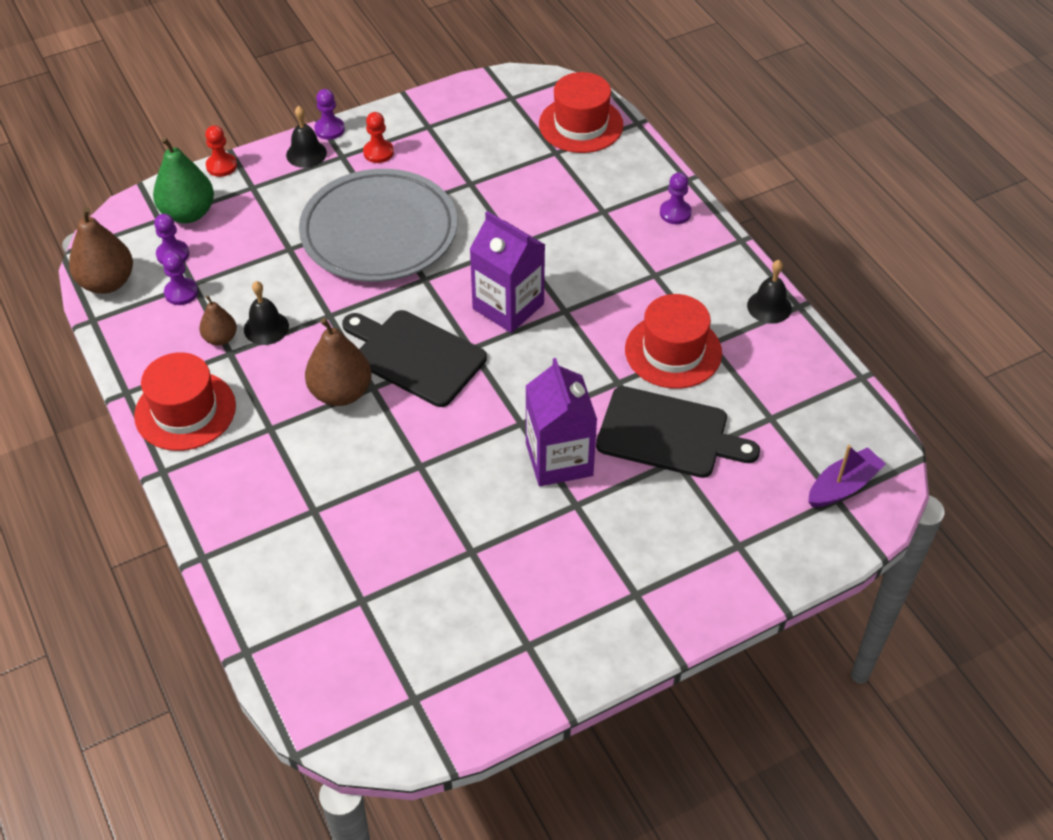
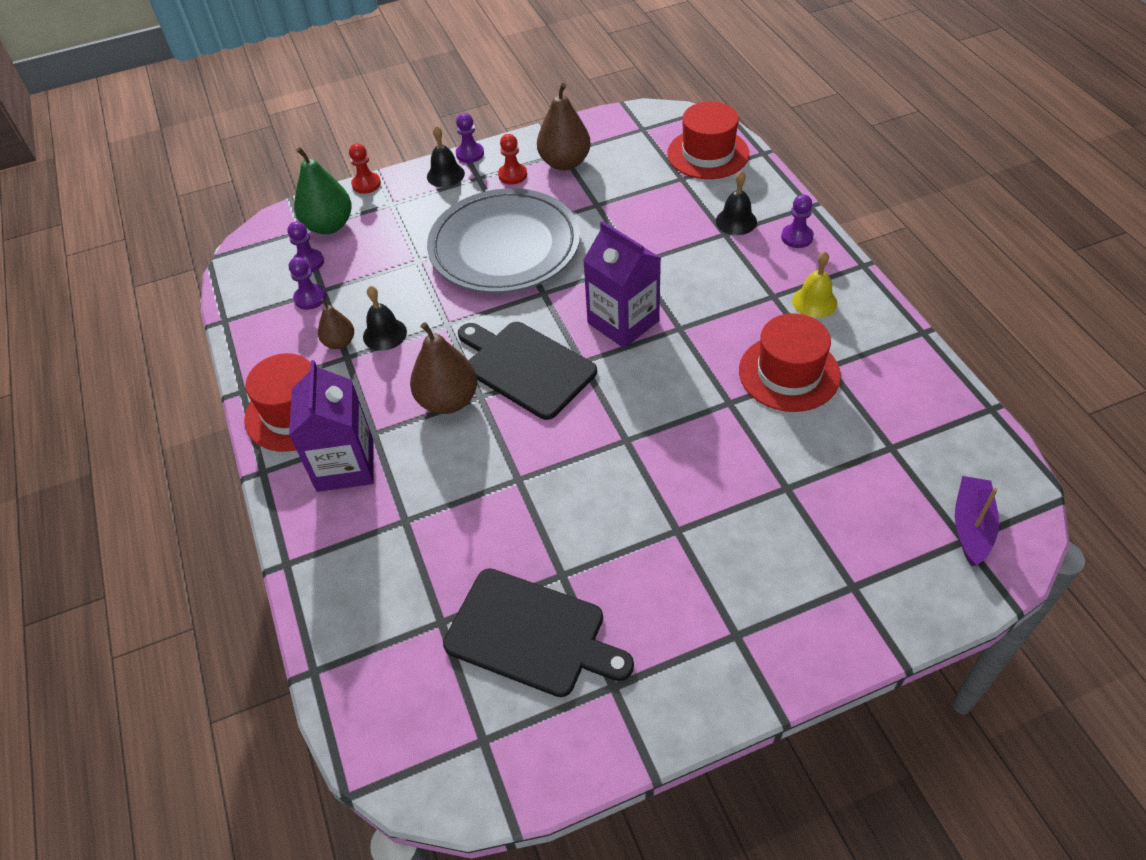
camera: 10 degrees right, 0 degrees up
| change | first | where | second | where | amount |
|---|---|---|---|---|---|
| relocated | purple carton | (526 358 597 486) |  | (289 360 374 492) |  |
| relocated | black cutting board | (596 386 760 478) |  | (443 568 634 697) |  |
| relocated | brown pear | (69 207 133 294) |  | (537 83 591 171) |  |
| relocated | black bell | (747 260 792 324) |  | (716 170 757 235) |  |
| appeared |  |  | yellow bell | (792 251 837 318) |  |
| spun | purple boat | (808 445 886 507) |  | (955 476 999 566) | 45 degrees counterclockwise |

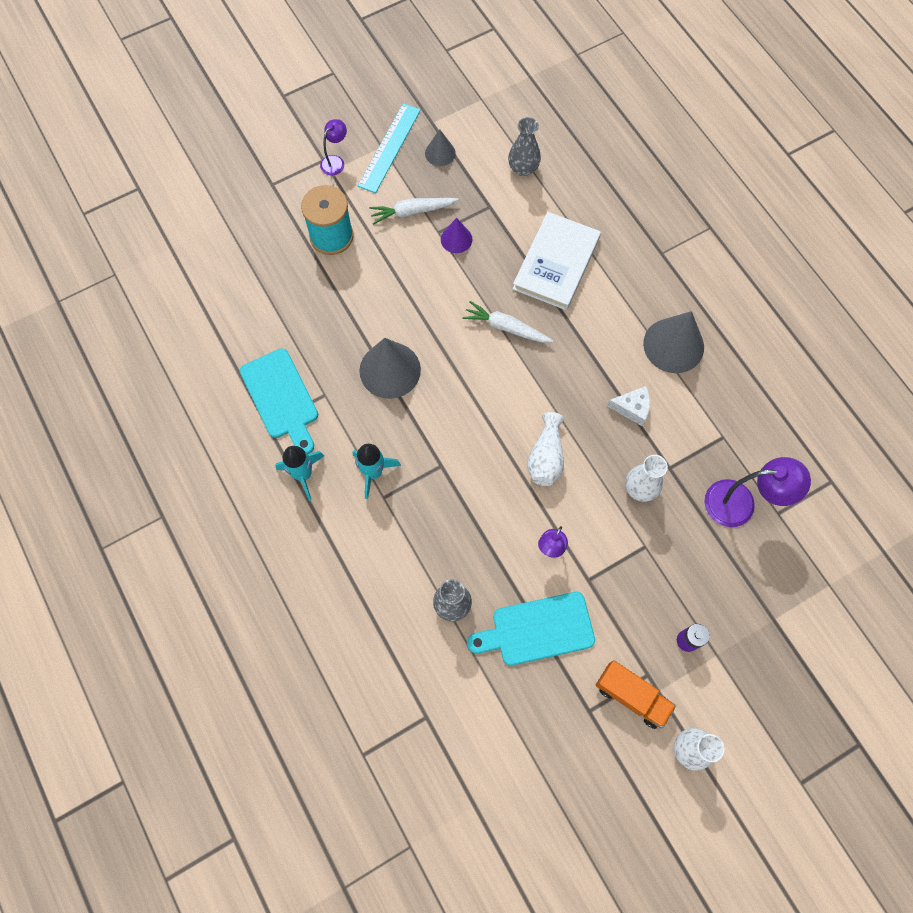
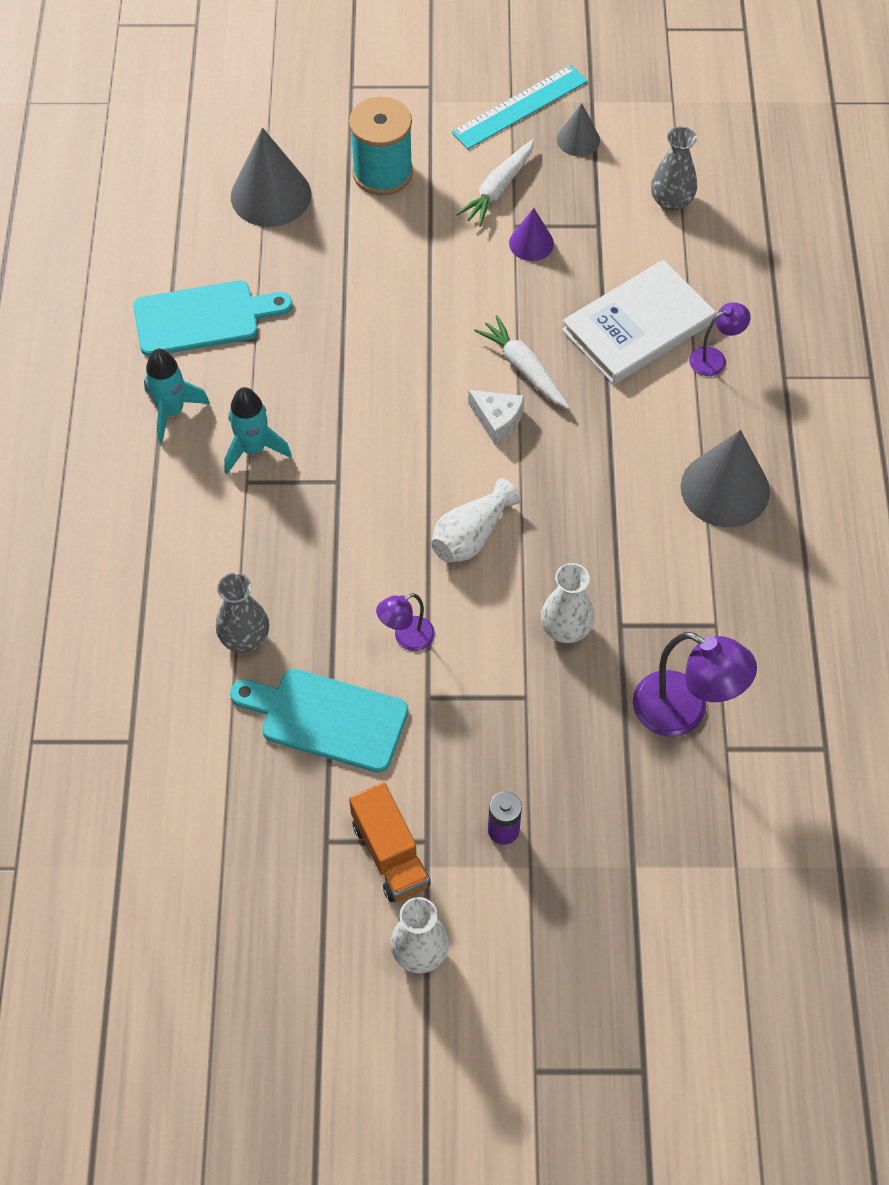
camera: 30 degrees right, 10 degrees down
| change | first | where | second | where | amount |
|---|---|---|---|---|---|
| spun | turquoise cutting board | (240 348 318 454) |  | (133 281 292 356) | 105 degrees counterclockwise |
| relocated | grey cone | (359 338 421 399) |  | (231 127 311 227) |  |
| spun | white carrot | (369 198 459 225) |  | (456 139 534 227) | 75 degrees counterclockwise |
| relocated | white cheese | (607 386 650 426) |  | (468 390 524 444) |  |
| relocated | purple lamp | (320 119 347 176) |  | (689 302 750 376) |  |

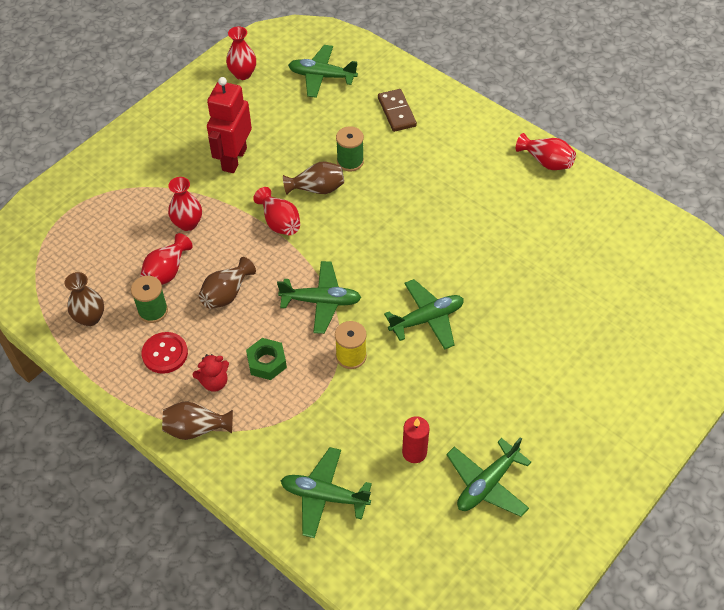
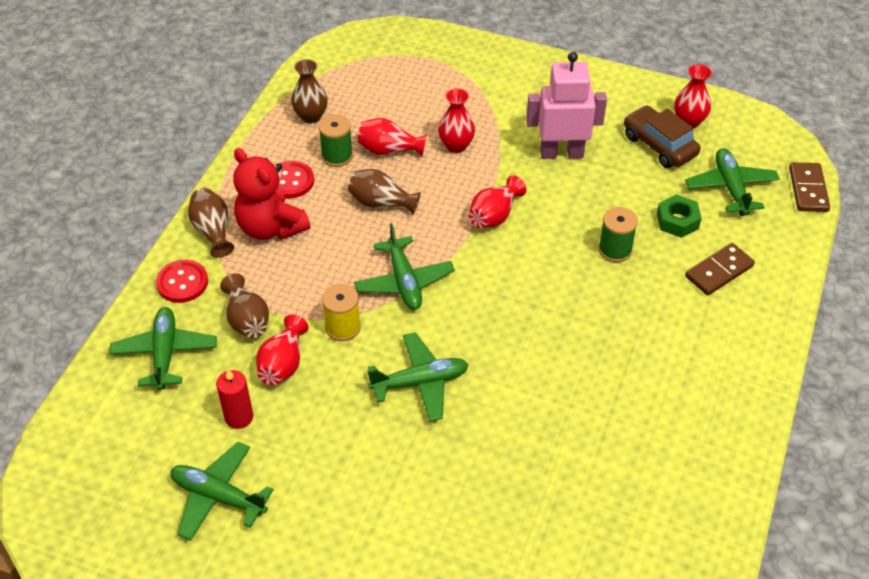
camera: 70 degrees right, 5 degrees down
| change | first | where | second | where | amount |
|---|---|---|---|---|---|
| appeared |  |  | red button | (156 260 208 303) |  |
| relocated | brown vase | (283 162 344 195) |  | (220 273 269 338) |  |
| size | red teddy bear | (193 354 229 392) |  | (233 148 311 240) | x1.89 |
| relocated | red vase | (516 133 576 170) |  | (256 314 309 385) |  |
| spun | green plane | (384 279 464 350) |  | (367 332 468 422) | 60 degrees counterclockwise |
| colour | red robot | (207 77 252 173) | pink robot | (526 52 607 159) |  |
| appeared |  |  | brown car | (624 105 700 168) |  |
| relocated | green nut | (246 338 287 380) |  | (657 194 702 238) |  |
| appeared |  |  | brown domino | (789 162 830 212) |  |

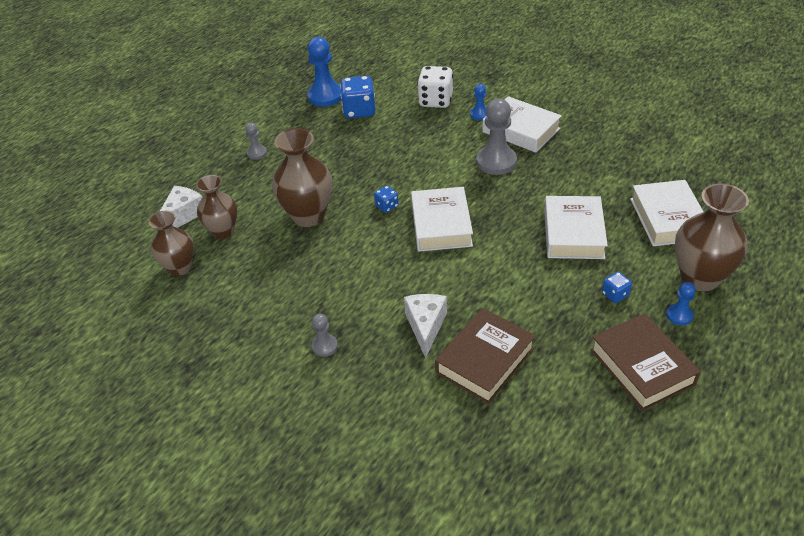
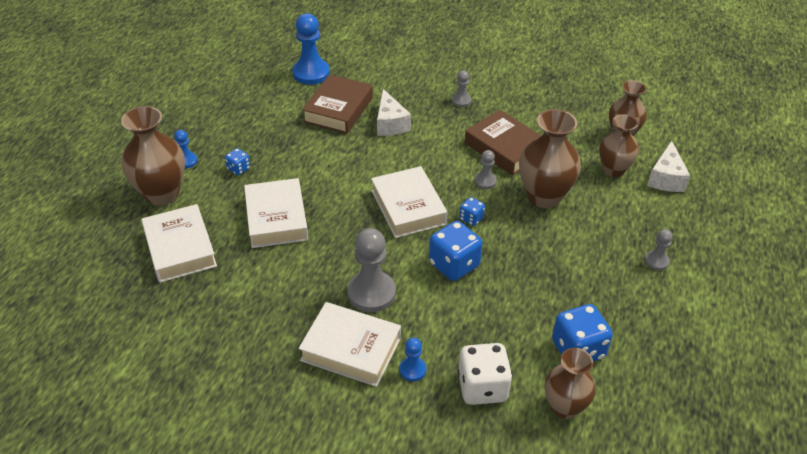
camera: 160 degrees right, 0 degrees up
| change | first | where | second | where | amount |
|---|---|---|---|---|---|
| relocated | blue pawn | (307 37 342 107) |  | (292 13 330 85) |  |
| appeared |  |  | blue dice | (429 221 483 281) |  |
| relocated | brown book | (590 313 701 411) |  | (465 110 541 176) |  |
| appeared |  |  | grey pawn | (475 150 497 189) |  |
| appeared |  |  | brown vase | (545 348 596 419) |  |

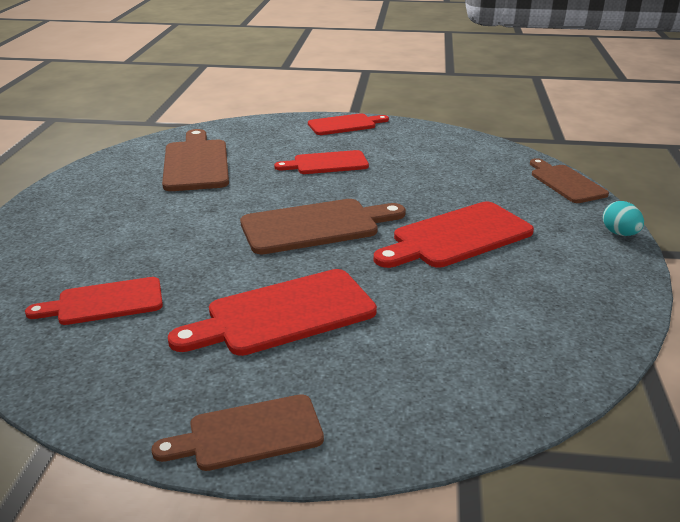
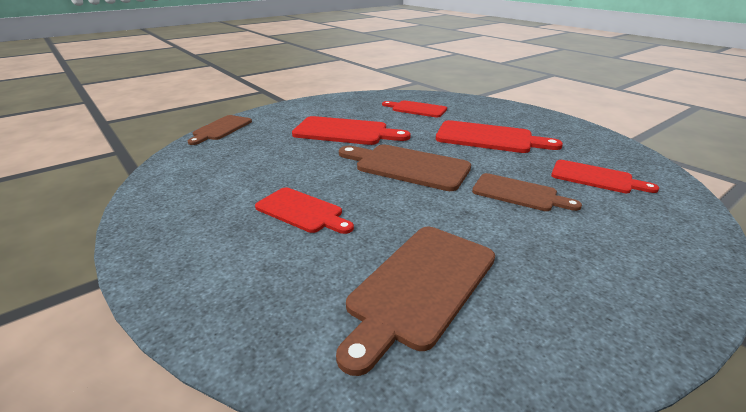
camera: 135 degrees left, 0 degrees up
| change | first | where | second | where | amount |
|---|---|---|---|---|---|
| relocated | red cutting board | (308 113 389 135) |  | (382 100 447 117) |  |
| relocated | brown cutting board | (151 394 324 471) |  | (472 173 582 211) |  |
| missing | turquoise egg | (603 201 644 236) |  |  |  |

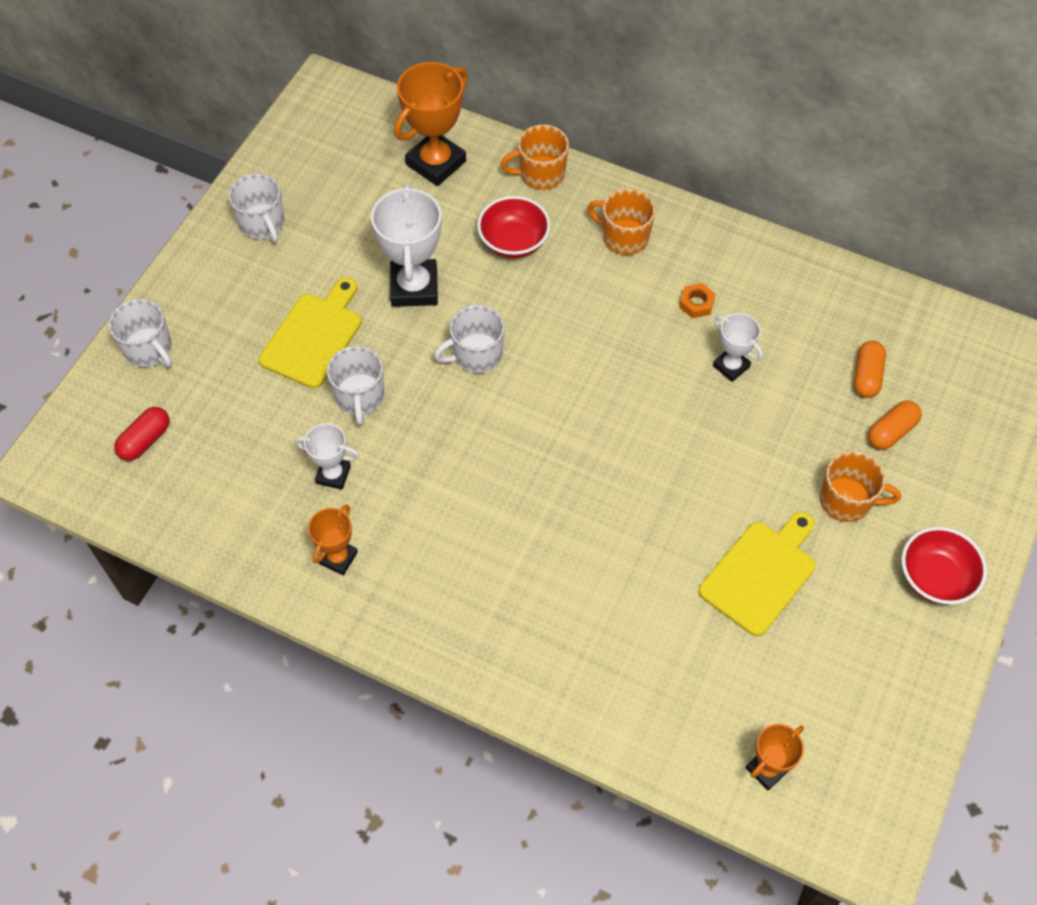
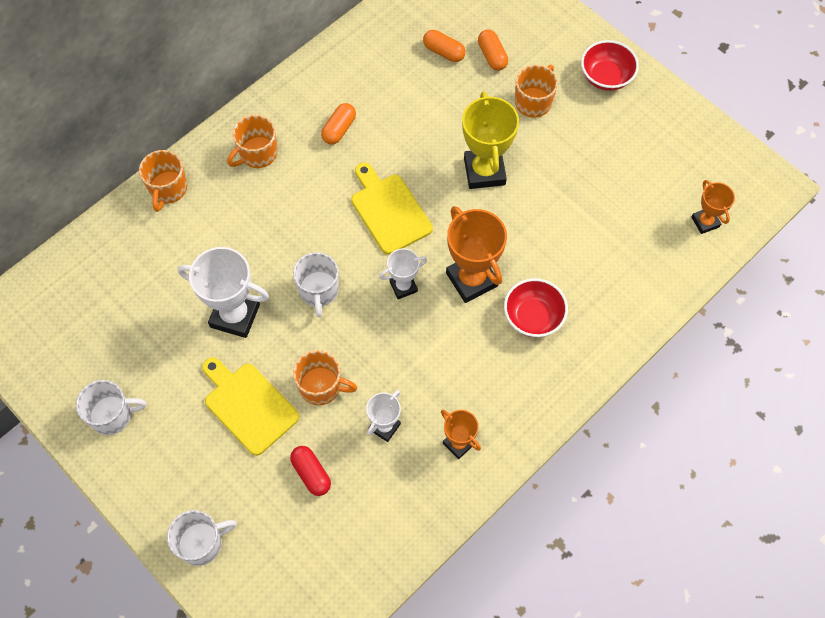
camera: 70 degrees left, 5 degrees up
| change | first | where | second | where | amount |
|---|---|---|---|---|---|
| relocated | red capsule | (114 407 170 461) |  | (290 446 331 496) |  |
| colour | white mug | (327 346 384 425) | orange mug | (293 350 357 405) |  |
| exchanged | orange nut | (679 283 716 318) | orange capsule | (321 103 356 145) |  |
| relocated | yellow cutting board | (699 511 816 636) |  | (351 163 433 255) |  |
| relocated | white trophy | (713 313 763 382) |  | (379 248 427 299) |  |
| relocated | orange trophy | (394 62 468 186) |  | (446 206 507 303) |  |
| appeared |  |  | yellow trophy | (462 92 519 189) |  |
| relocated | red bowl | (477 196 551 258) |  | (504 278 568 337) |  |

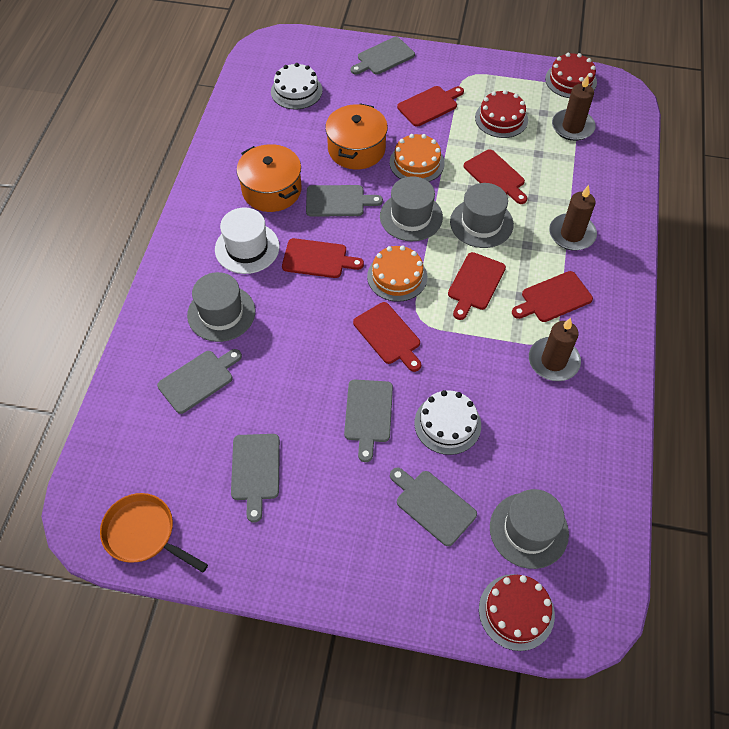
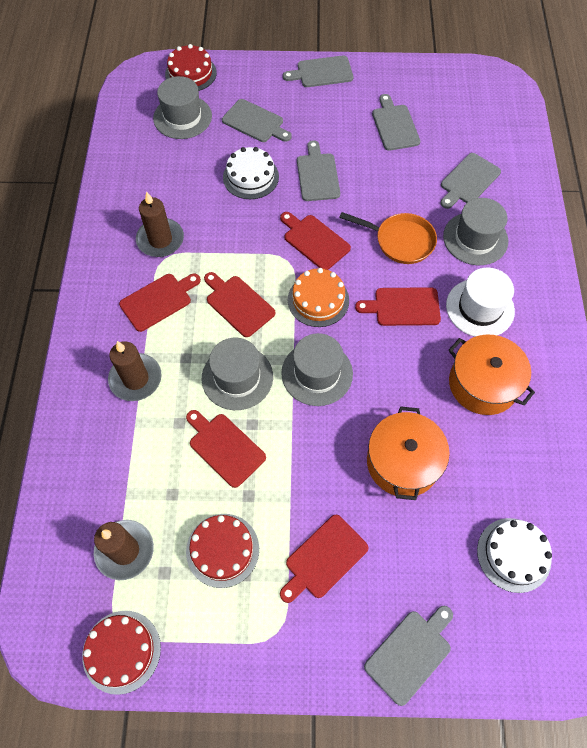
camera: 170 degrees right, 5 degrees up
| change | first | where | second | where | amount |
|---|---|---|---|---|---|
| spun | red cutting board | (448 252 506 320) |  | (204 272 275 337) | 60 degrees counterclockwise |
| relocated | grey cutting board | (306 185 383 216) |  | (283 55 353 87) |  |
| relocated | orange pan | (100 493 208 573) |  | (339 212 437 264) |  |
| missing | orange cake | (390 134 444 182) |  |  |  |

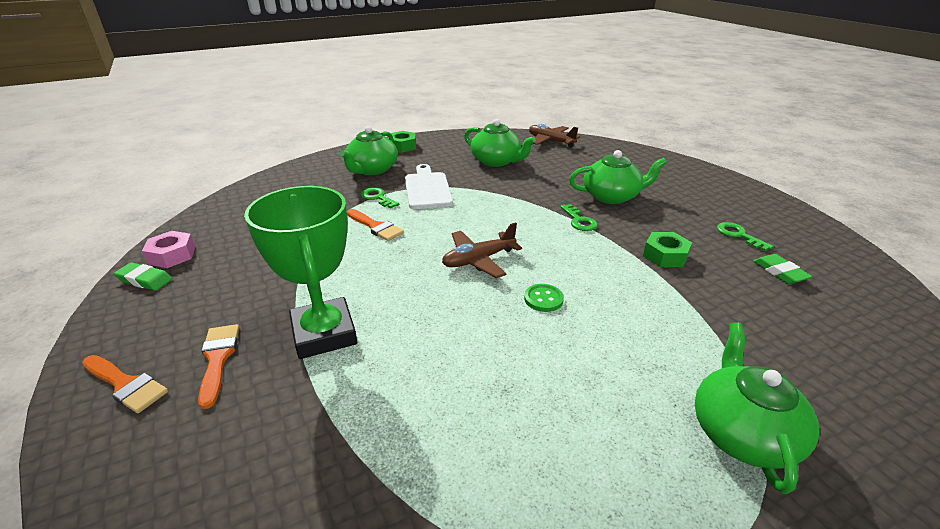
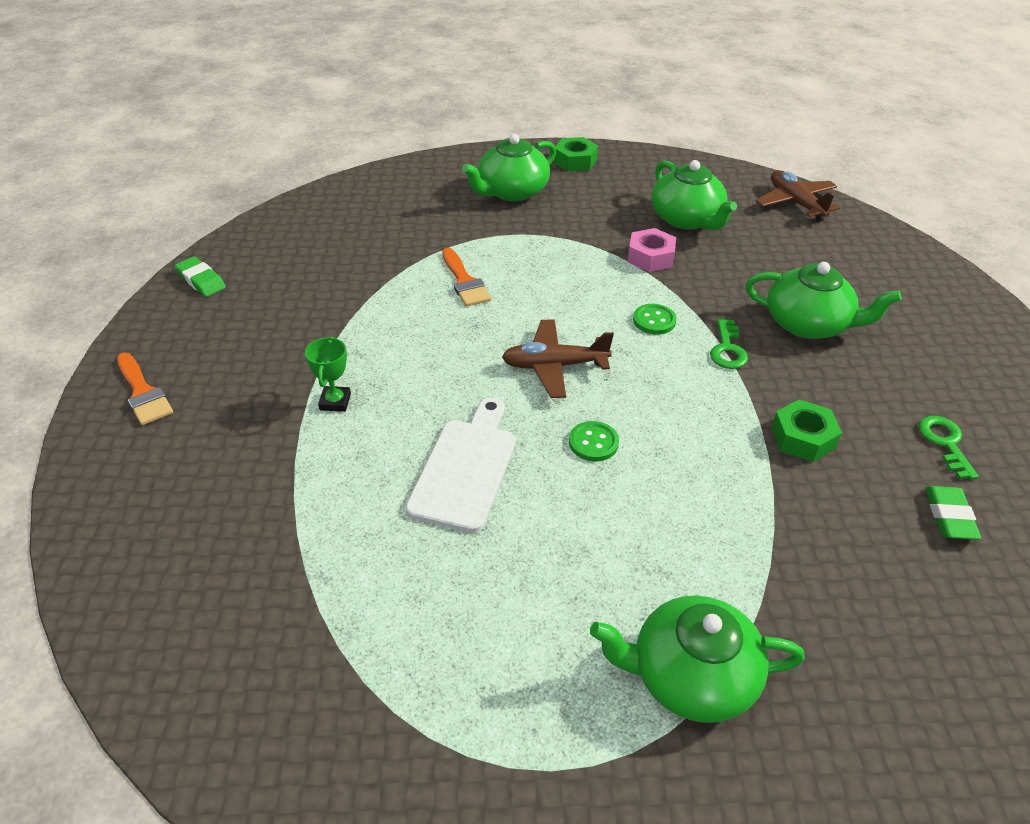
camera: 25 degrees right, 10 degrees up
| change | first | where | second | where | amount |
|---|---|---|---|---|---|
| size | green trophy | (244 186 357 359) |  | (305 337 351 412) | x0.42 |
| relocated | white cutting board | (405 164 453 209) |  | (406 398 516 533) |  |
| spun | green teapot | (695 323 819 494) |  | (590 595 805 723) | 120 degrees counterclockwise |
| relocated | pink nut | (142 231 195 268) |  | (628 228 676 272) |  |
| appeared |  |  | green button | (633 304 677 335) |  |
| missing | orange brush | (198 324 239 409) |  |  |  |
| missing | green key | (361 188 399 208) |  |  |  |

